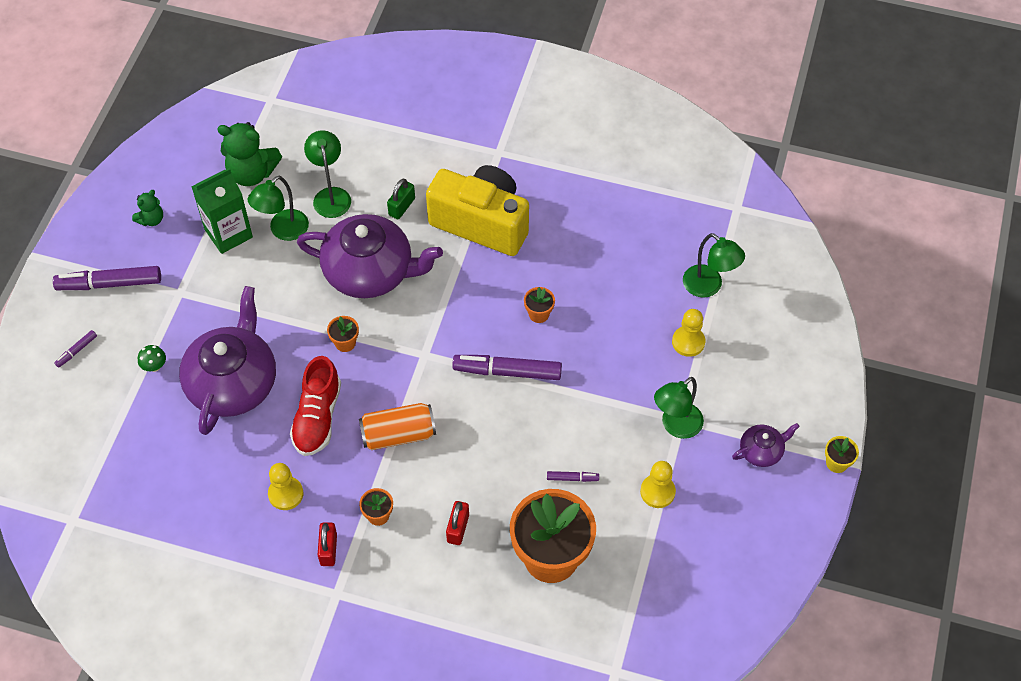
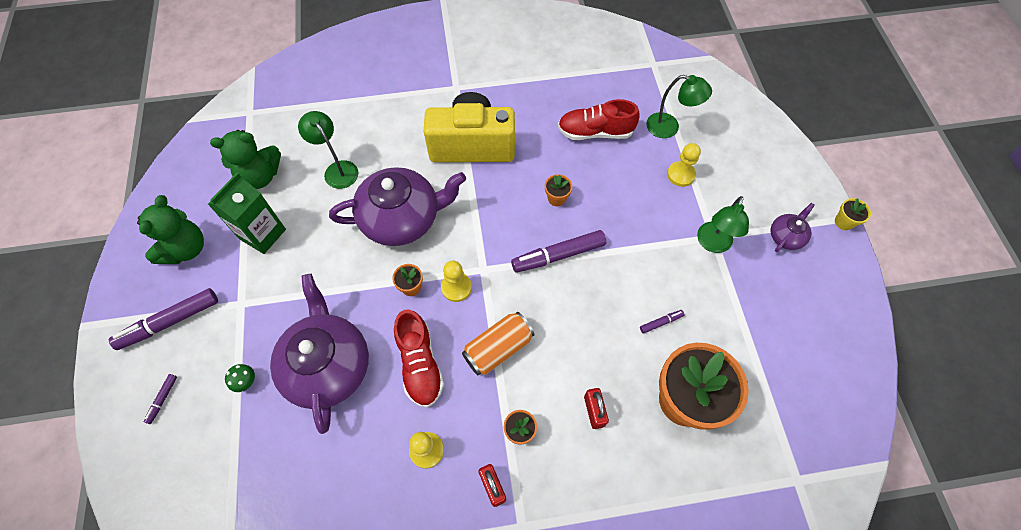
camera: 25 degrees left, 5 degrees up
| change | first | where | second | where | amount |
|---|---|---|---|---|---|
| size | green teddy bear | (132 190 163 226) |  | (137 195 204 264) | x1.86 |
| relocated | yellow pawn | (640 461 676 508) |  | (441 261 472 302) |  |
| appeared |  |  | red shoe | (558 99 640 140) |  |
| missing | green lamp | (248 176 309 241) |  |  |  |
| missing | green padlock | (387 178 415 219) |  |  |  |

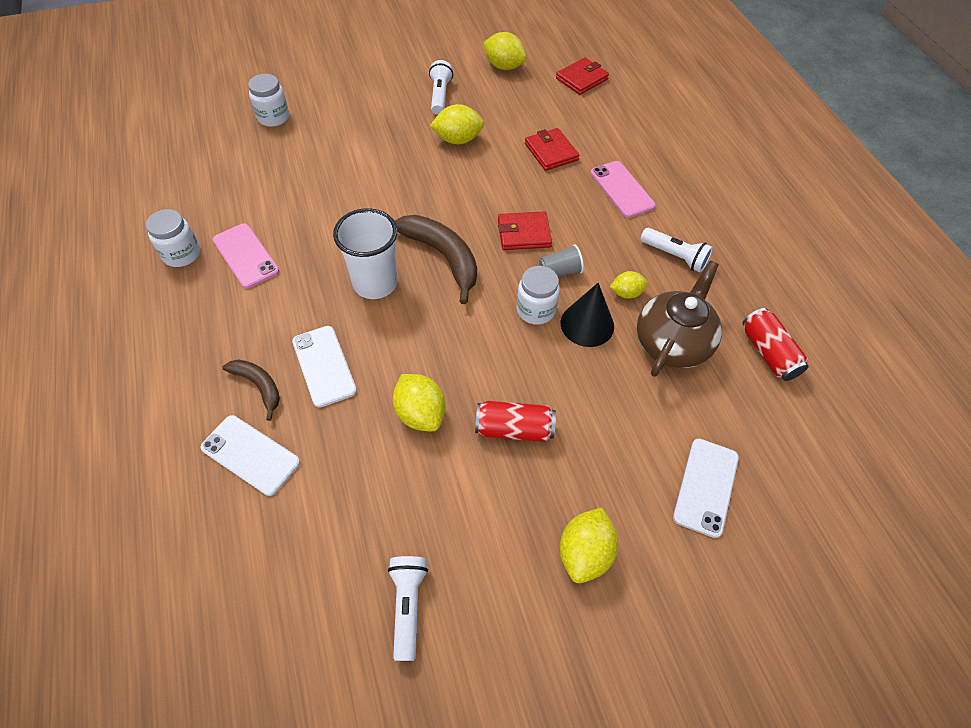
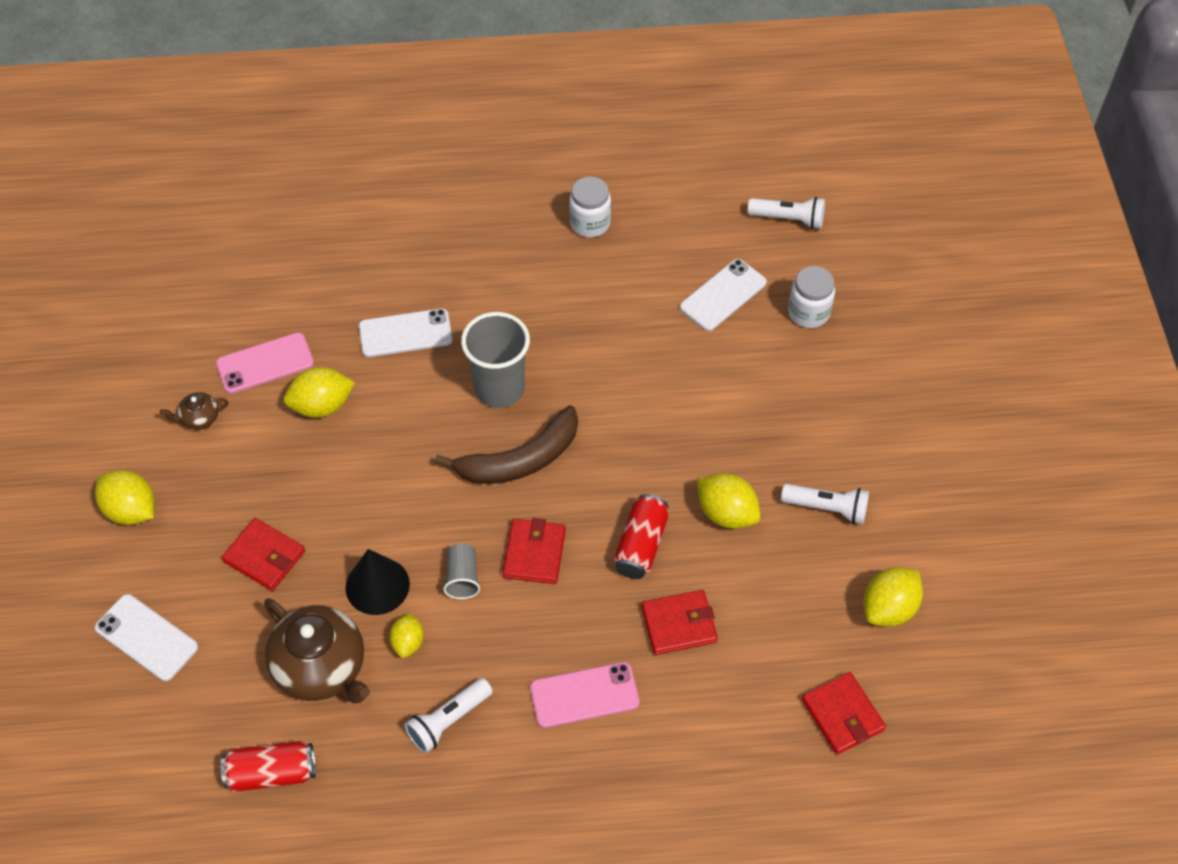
camera: 105 degrees right, 0 degrees up
| change | first | where | second | where | amount |
|---|---|---|---|---|---|
| appeared |  |  | brown teapot | (160 392 229 430) |  |
| relocated | pink phone | (212 223 279 288) |  | (216 332 314 394) |  |
| appeared |  |  | red wallet | (222 518 305 591) |  |
| colour | white cup | (333 208 398 299) | grey cup | (461 312 530 408) |  |
| relocated | red can | (475 401 556 442) |  | (614 494 668 579) |  |
| relocated | white phone | (201 415 300 496) |  | (680 259 767 331) |  |
| spun | yellow lemon | (430 104 484 144) |  | (697 473 761 529) | 60 degrees counterclockwise |
| relocated | white flashlight | (388 556 428 661) |  | (748 197 825 229) |  |
| missing | brown banana | (222 359 280 421) |  |  |  |
| missing | white jar | (517 266 560 325) |  |  |  |

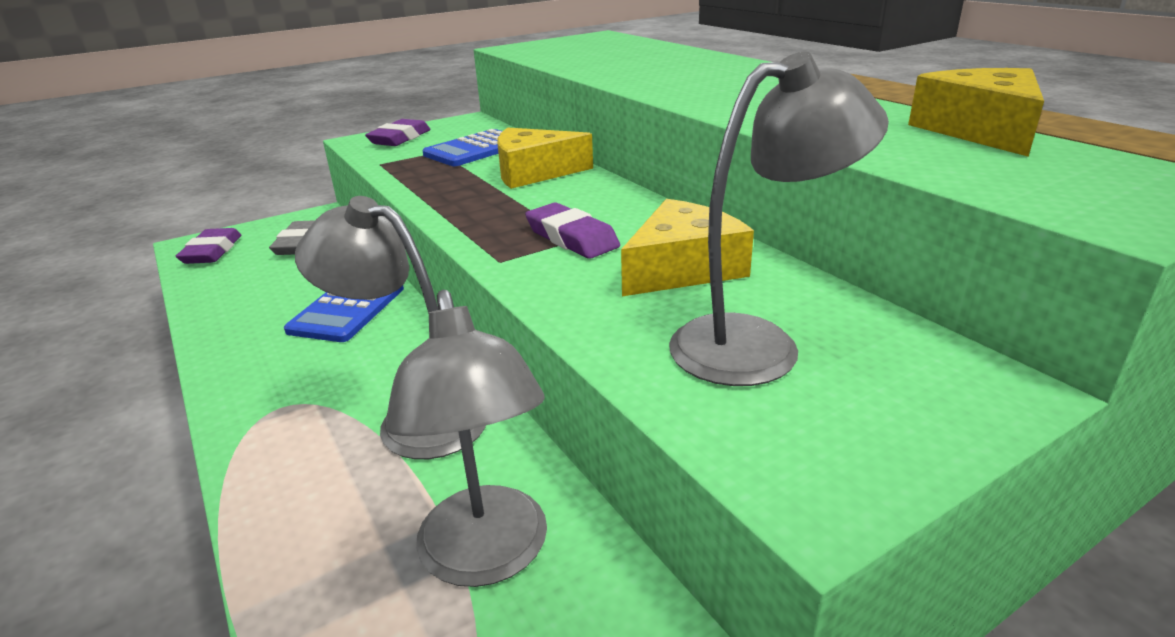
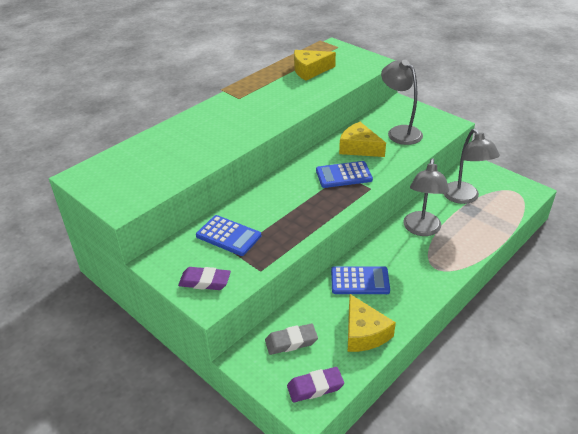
camera: 105 degrees left, 10 degrees up
| change | first | where | second | where | amount |
|---|---|---|---|---|---|
| exchanged | purple eraser | (525 202 620 259) | blue calculator | (316 161 373 188) |  |
| relocated | yellow cheese | (497 127 593 189) |  | (348 294 396 352) |  |
| spun | grey lamp | (385 290 547 587) |  | (444 129 500 204) | 105 degrees clockwise |

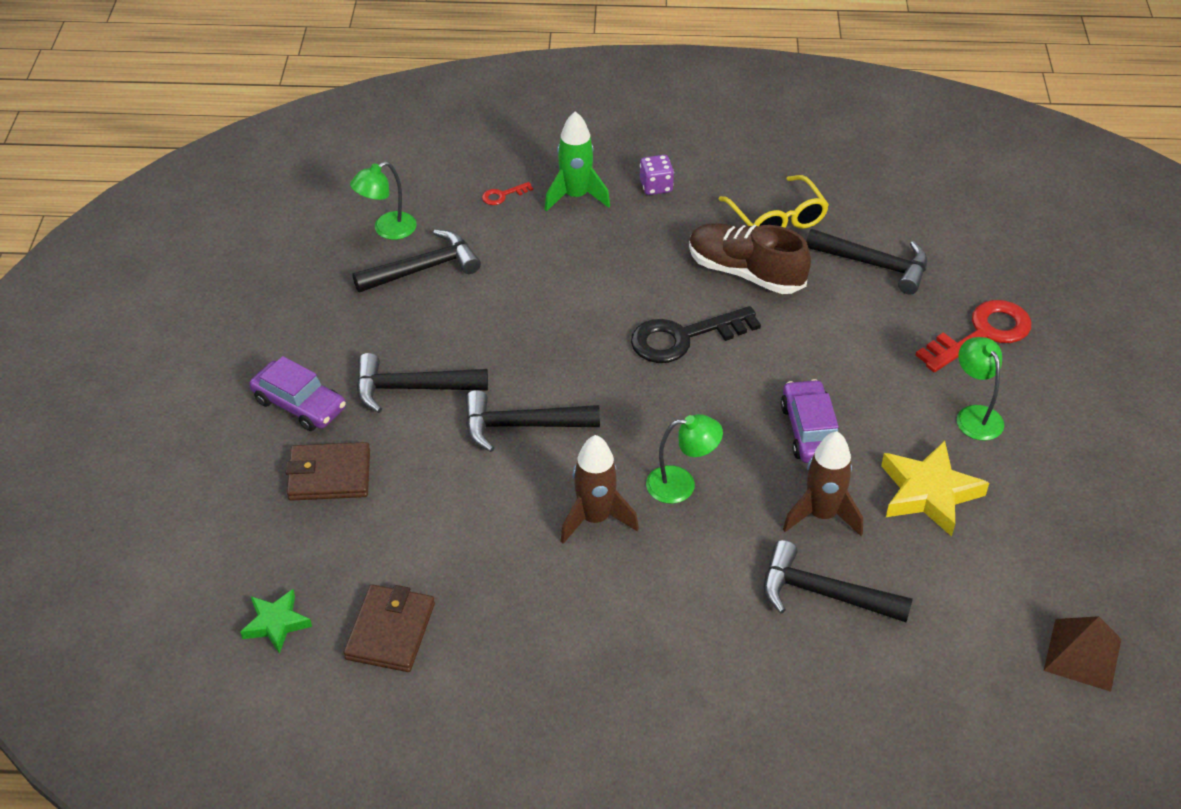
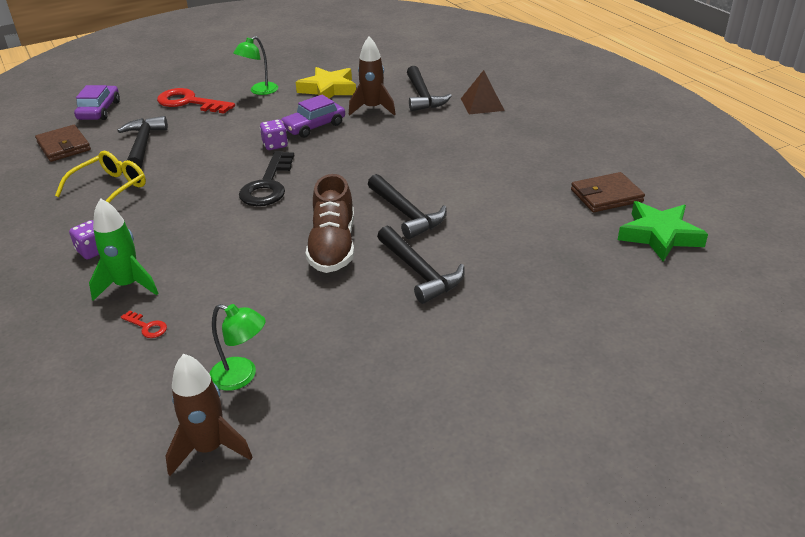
camera: 120 degrees left, 10 degrees down
| change | first | where | second | where | amount |
|---|---|---|---|---|---|
| relocated | brown wallet | (286 442 370 501) |  | (35 125 91 162) |  |
| relocated | purple car | (249 356 346 431) |  | (74 85 120 120) |  |
| relocated | brown rocket | (560 435 639 544) |  | (165 354 252 476) |  |
| spun | black key | (631 306 761 363) |  | (239 151 294 206) | 60 degrees clockwise |
| appeared |  |  | purple dice | (260 119 288 150) |  |
| relocated | brown shoe | (689 223 811 294) |  | (305 174 354 273) |  |
| relocated | brown pyramid | (1044 616 1121 692) |  | (461 70 505 115) |  |
| size | green star | (240 589 312 654) |  | (618 201 708 262) | x1.66 |
| missing | black hammer | (353 229 481 293) |  |  |  |
| missing | green lamp | (646 414 723 504) |  |  |  |

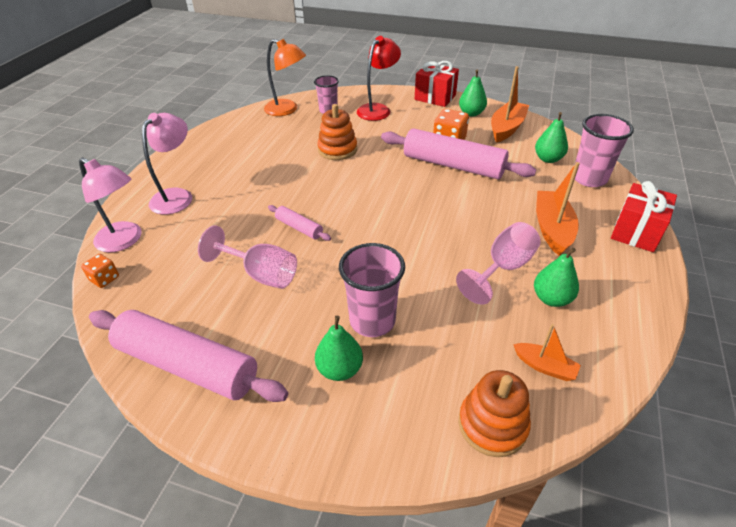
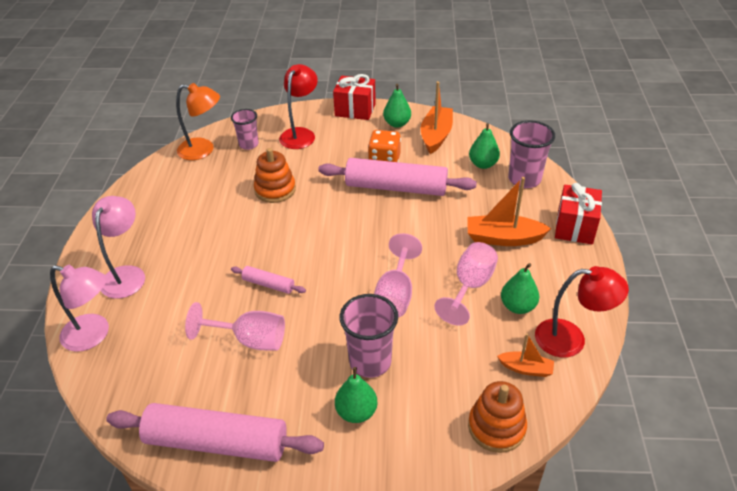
camera: 15 degrees left, 0 degrees up
| change | first | where | second | where | amount |
|---|---|---|---|---|---|
| appeared |  |  | pink goblet | (374 233 422 317) |  |
| spun | orange boat | (536 162 580 256) |  | (467 177 552 246) | 75 degrees counterclockwise |
| appeared |  |  | red lamp | (535 266 629 358) |  |
| missing | orange dice | (81 254 119 288) |  |  |  |

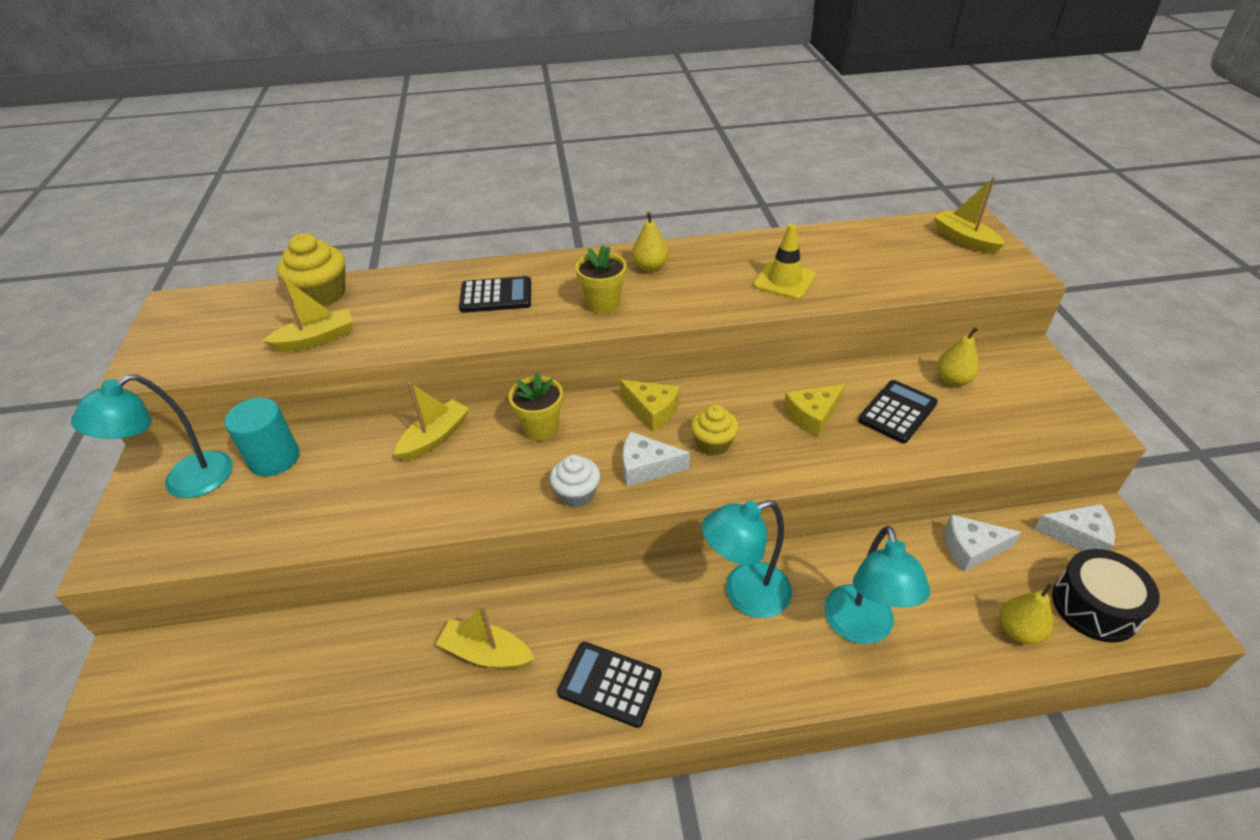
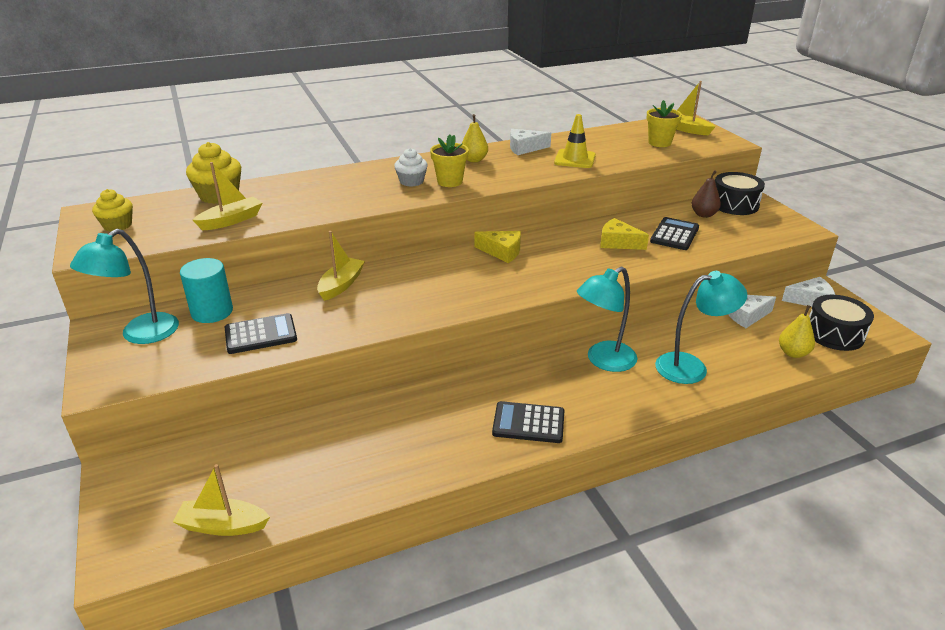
camera: 15 degrees left, 10 degrees down
| change | first | where | second | where | amount |
|---|---|---|---|---|---|
| relocated | yellow cupcake | (691 405 739 455) |  | (92 189 133 231) |  |
| relocated | yellow boat | (436 605 535 669) |  | (173 464 270 536) |  |
| relocated | black calculator | (459 276 531 313) |  | (225 313 297 354) |  |
| relocated | white cupcake | (550 455 600 507) |  | (394 148 428 187) |  |
| relocated | white cheese | (623 431 690 487) |  | (510 129 551 155) |  |
| spun | yellow cheese | (783 384 845 438) |  | (600 218 649 250) | 75 degrees clockwise |
| relocated | yellow flower pot | (509 372 563 441) |  | (646 100 682 147) |  |
| spun | turquoise lamp | (824 526 930 644) |  | (655 271 747 384) | 90 degrees counterclockwise |
| colour | yellow pear | (937 327 979 386) | brown pear | (692 170 721 218) |  |
| appeared |  |  | black drum | (715 172 765 215) |  |

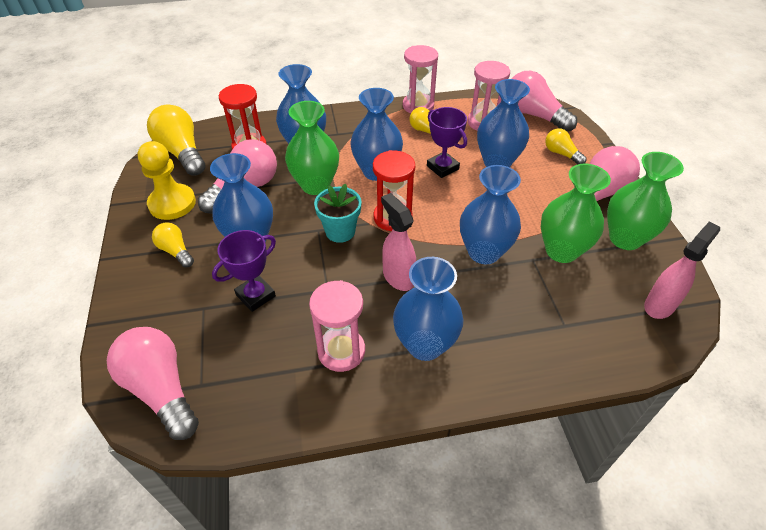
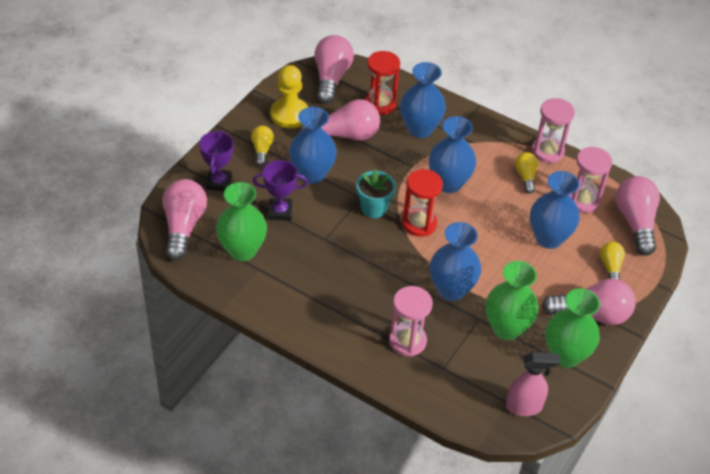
camera: 40 degrees right, 0 degrees up
| change | first | where | second | where | amount |
|---|---|---|---|---|---|
| relocated | purple trophy | (427 107 467 178) |  | (199 130 234 192) |  |
| relocated | green vase | (285 101 339 195) |  | (216 182 267 261) |  |
| colour | yellow light bulb | (147 104 205 176) | pink light bulb | (314 35 354 104) |  |
| relocated | pink hourglass | (309 280 365 372) |  | (389 286 433 357) |  |
| missing | pink spray bottle | (381 193 416 291) |  |  |  |
| missing | blue vase | (393 257 463 361) |  |  |  |

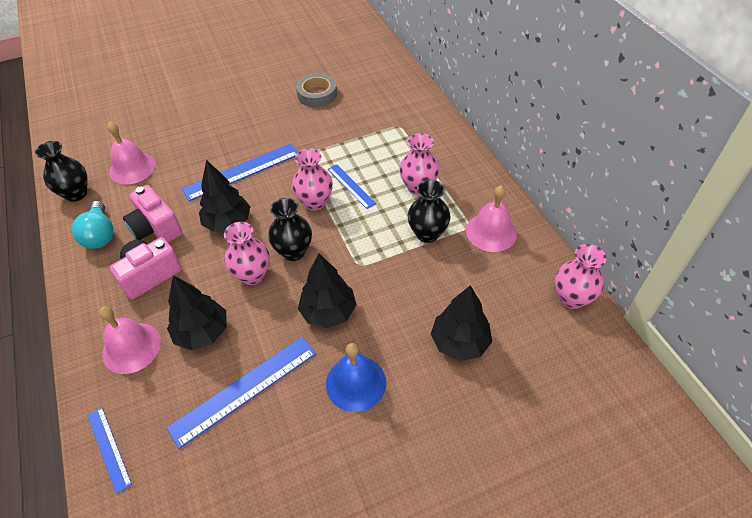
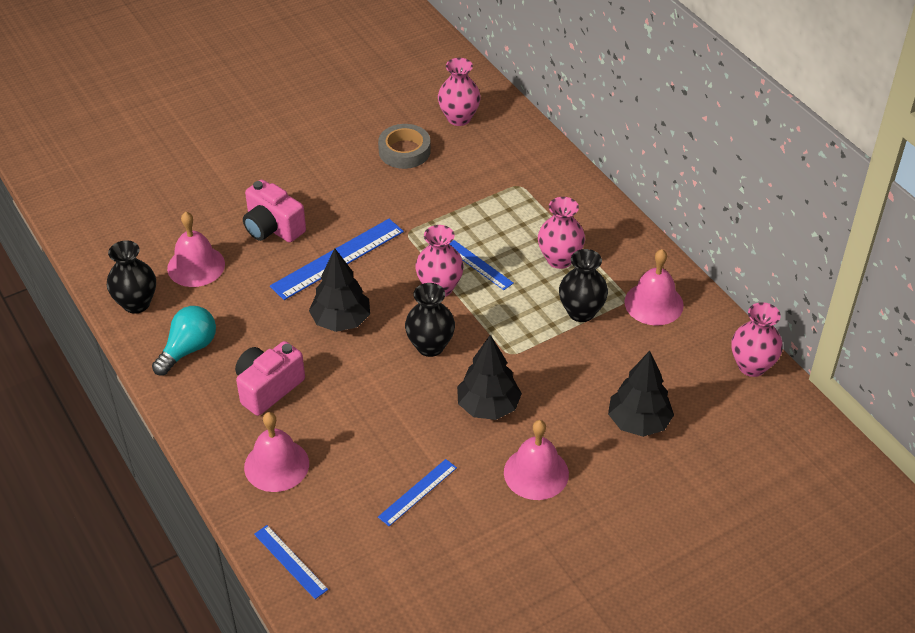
camera: 10 degrees left, 5 degrees down
| change | first | where | second | where | amount |
|---|---|---|---|---|---|
| spun | turquoise light bulb | (72 201 114 249) |  | (152 306 216 376) | 120 degrees counterclockwise |
| relocated | pink camera | (123 185 182 243) |  | (243 179 306 242) |  |
| size | blue ruler | (167 337 316 449) |  | (378 459 457 526) | x0.57 |
| relocated | pink vase | (224 222 270 285) |  | (438 58 481 126) |  |
| colour | blue bell | (326 343 386 412) | pink bell | (504 420 569 500) |  |
| missing | black tree | (167 276 227 350) |  |  |  |

